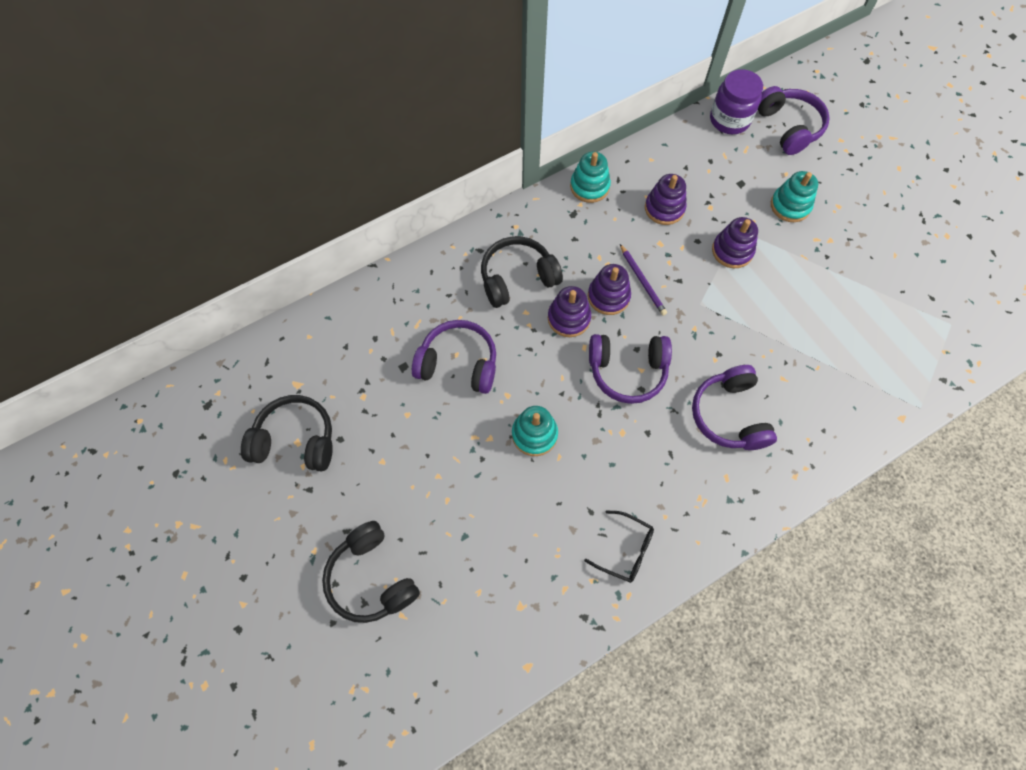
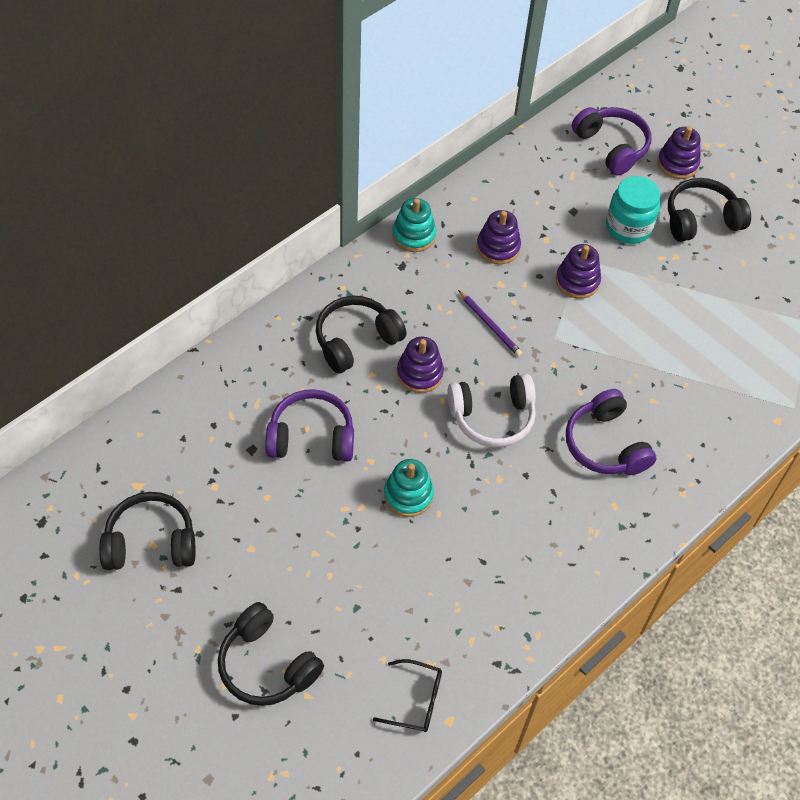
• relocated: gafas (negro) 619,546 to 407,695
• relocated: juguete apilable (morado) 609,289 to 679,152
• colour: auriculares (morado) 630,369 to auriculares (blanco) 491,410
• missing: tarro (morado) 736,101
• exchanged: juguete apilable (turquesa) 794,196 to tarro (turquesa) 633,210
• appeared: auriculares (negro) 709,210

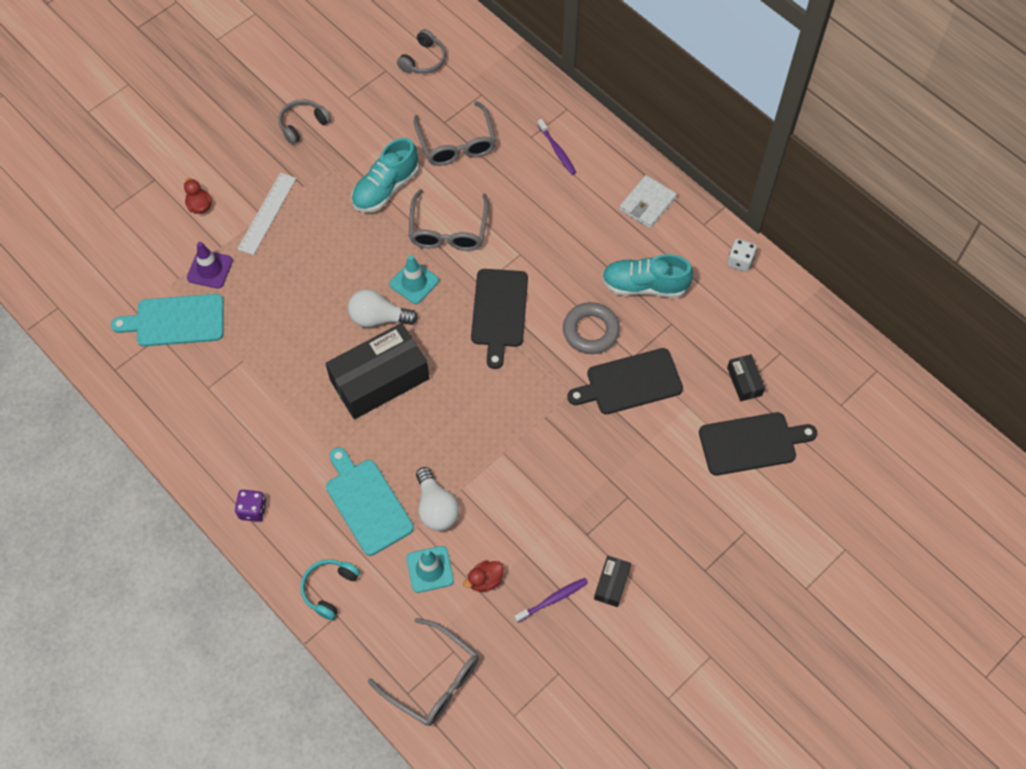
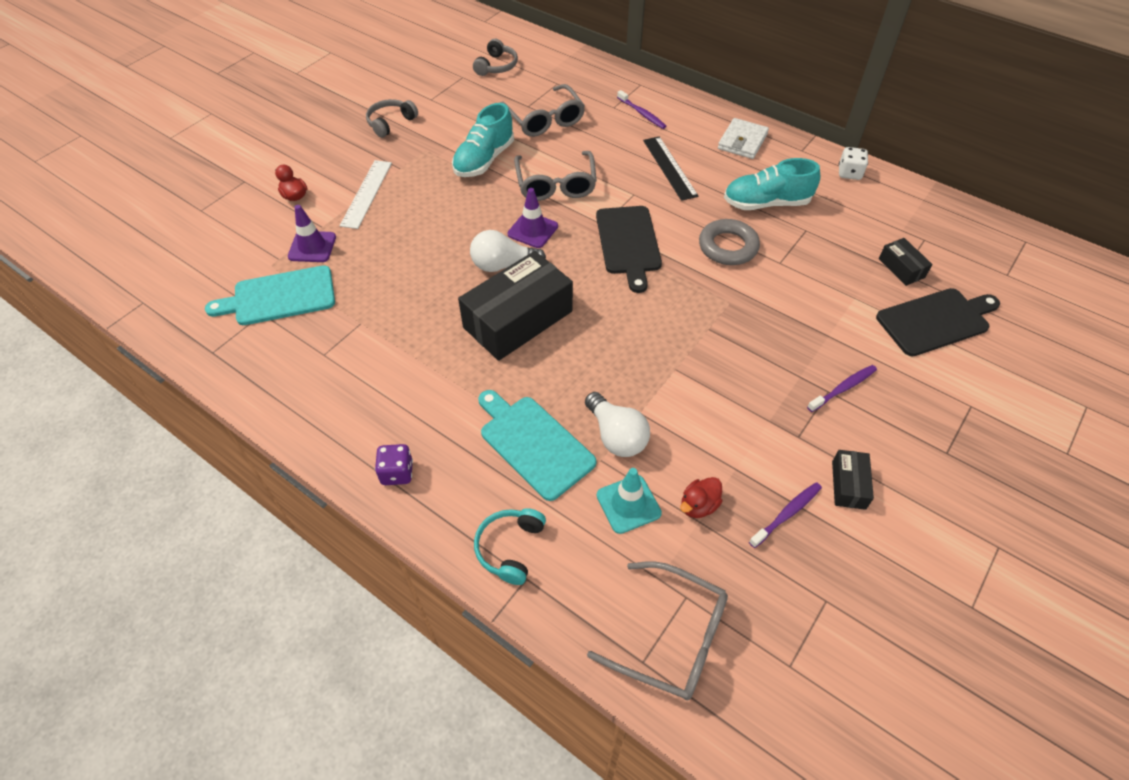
• colour: cono de tráfico (turquesa) 414,279 to cono de tráfico (morado) 532,218
• missing: tabla de cortar (negro) 625,381
• appeared: regla (negro) 670,168
• appeared: cepillo de dientes (morado) 842,388

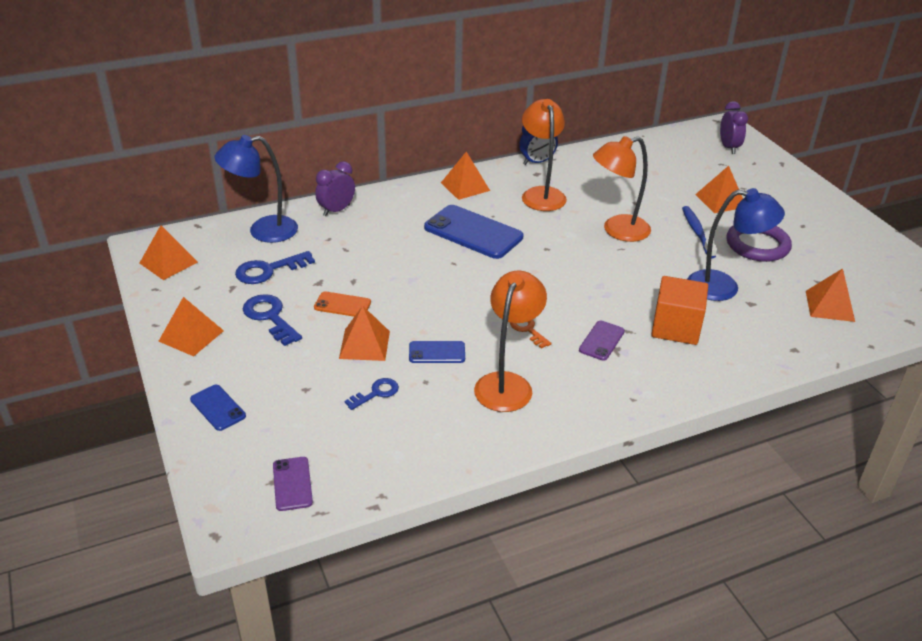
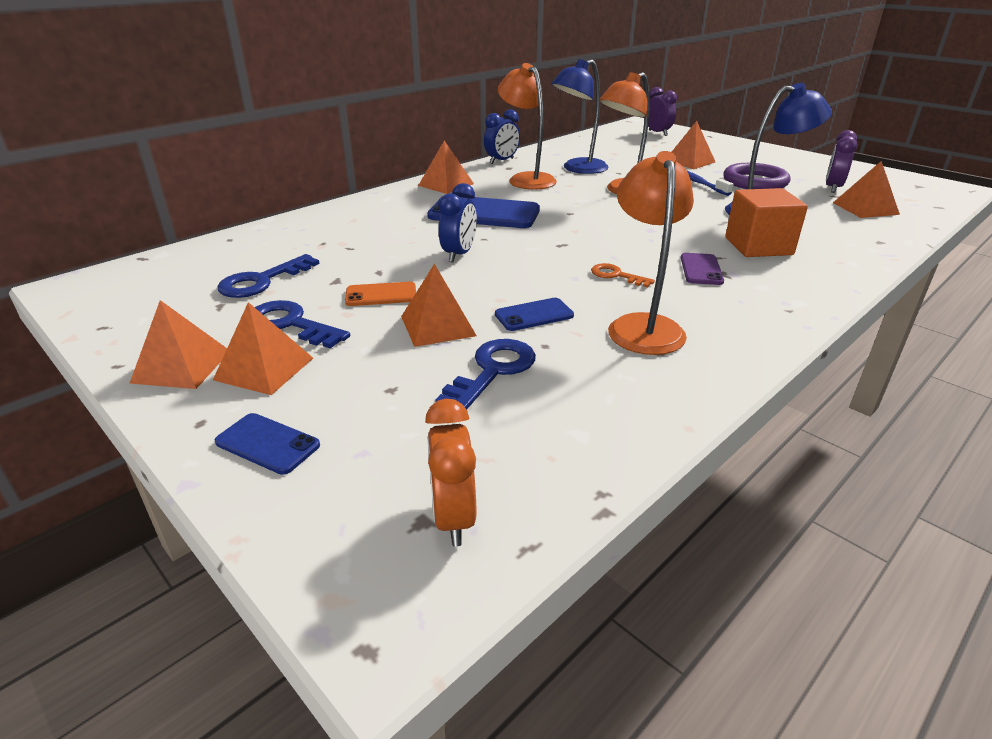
• relocated: pirámide (naranja) 169,252 to 263,348
• relocated: lámpara (azul) 256,189 to 579,116
• exchanged: móvil (morado) 293,484 to despertador (naranja) 450,472
• relocated: despertador (morado) 335,188 to 841,161
• size: llave (azul) 372,394 = 485,374 x1.60
• appeared: despertador (azul) 458,222

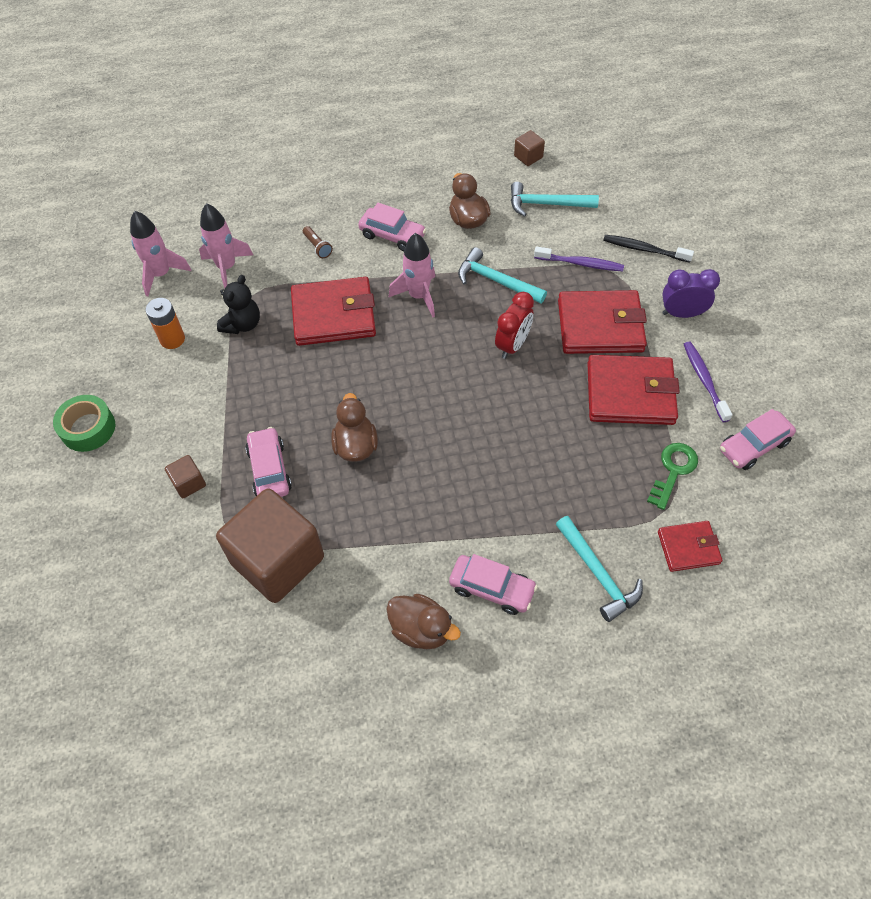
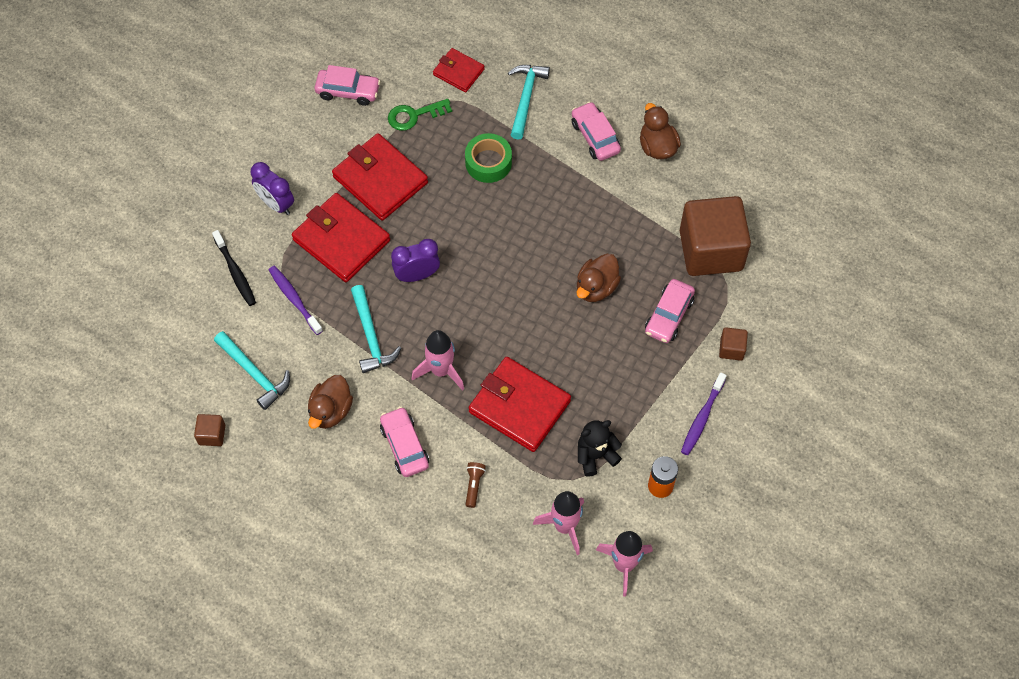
• relocated: cinta adhesiva (verde) 84,423 to 488,158
• colour: despertador (rojo) 514,325 to despertador (morado) 415,260
• relocated: cepillo de dientes (morado) 708,381 to 704,413

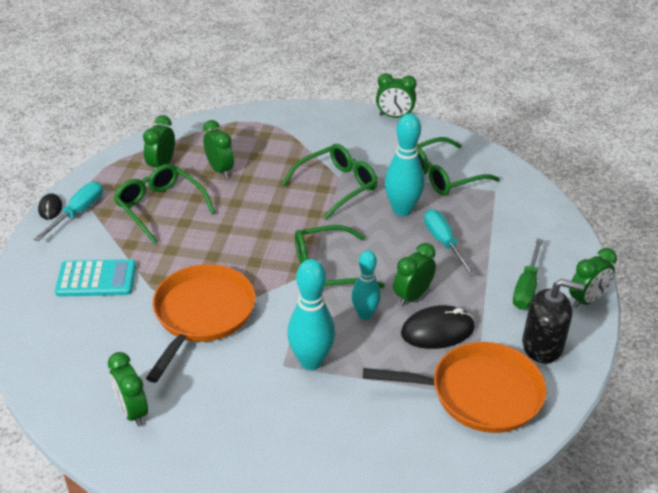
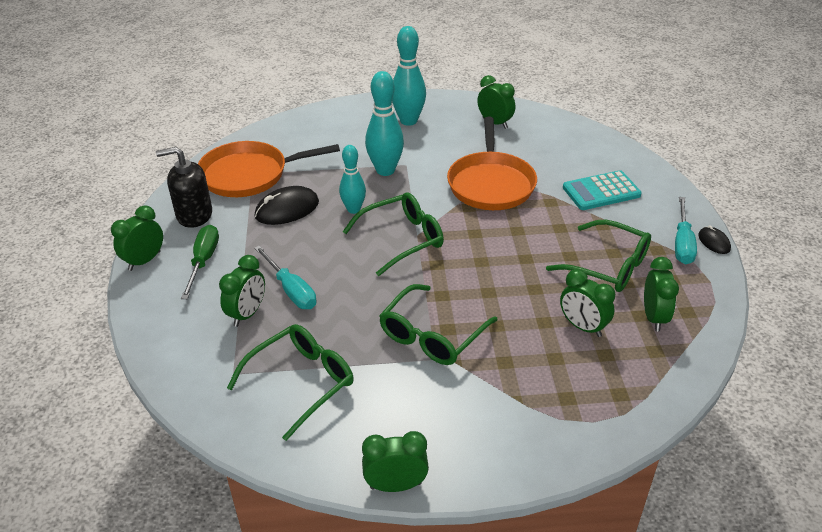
• relocated: bolo (turquesa) 405,164 to 409,76
• relocated: despertador (verde) 414,274 to 242,291

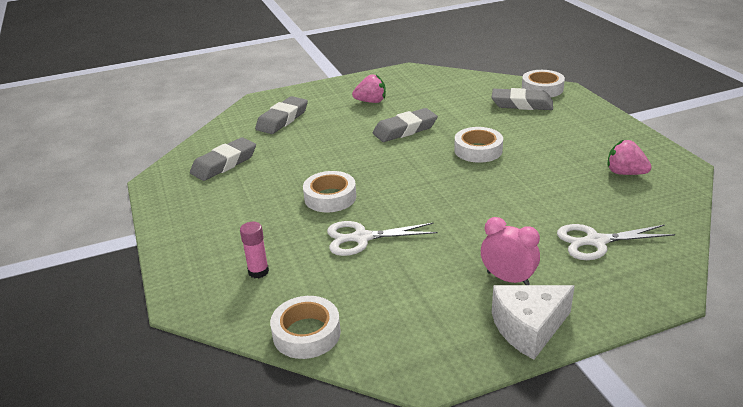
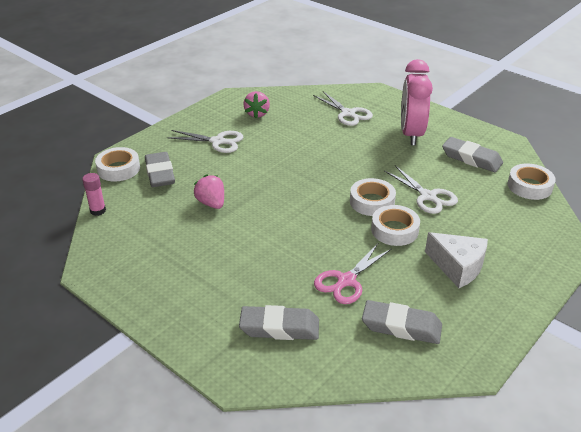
• relocated: barra de pegamento (rosa) 254,250 to 94,194
• relocated: fresa (rosa) 369,88 to 208,191
• relocated: goma de borrar (gris) 405,125 to 472,154
• relocated: cinta adhesiva (blanco) 478,145 to 373,197
• size: despertador (rosa) 510,251 = 417,102 x1.70
• relocated: queso (blanco) 533,322 to 456,260
• appeared: tijeras (blanco) 204,141
• appeared: tijeras (rosa) 353,273

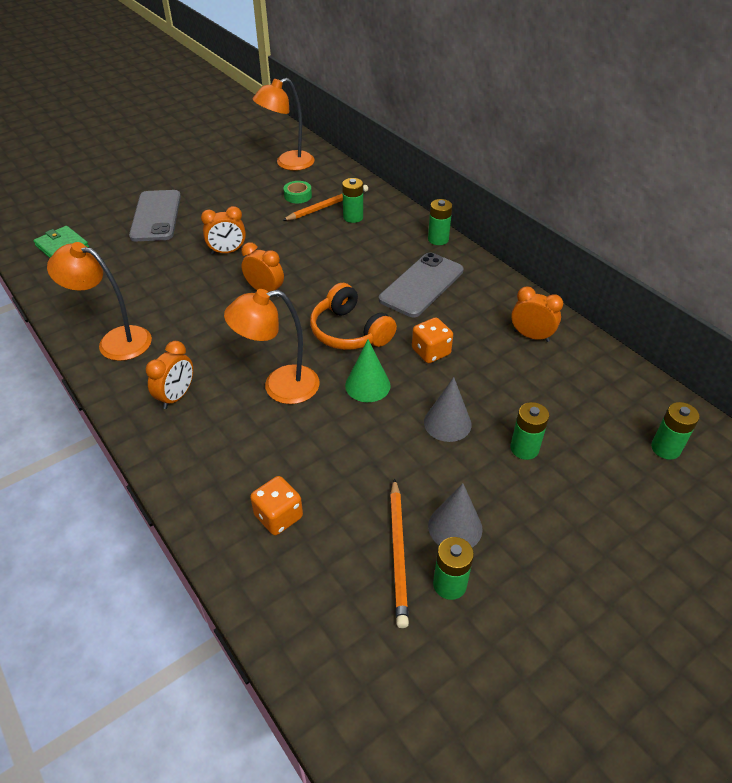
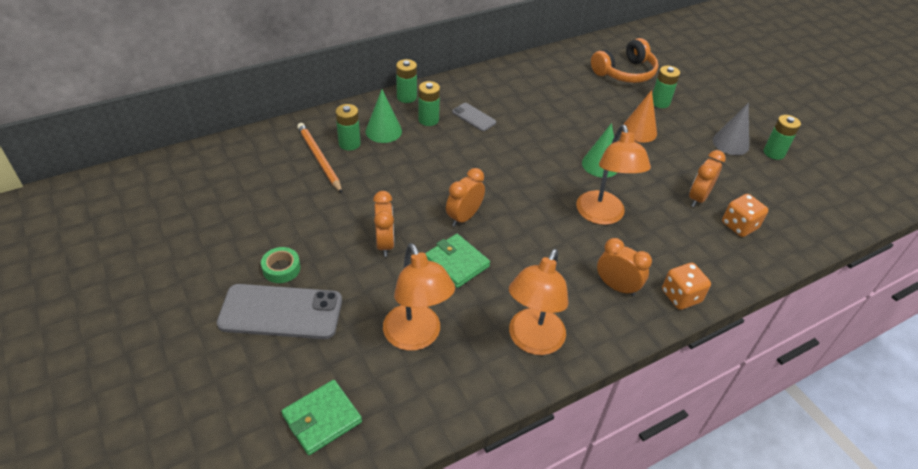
• relocated: lámpara (naranja) 284,124 to 419,297
• relocated: cinta adhesiva (verde) 298,192 to 281,265
• relocated: auriculares (naranja) 353,316 to 625,60
• size: móvil (gris) 421,284 = 474,117 x0.51
• missing: lápiz (naranja) 399,553
• relocated: dado (naranja) 432,340 to 686,286
• colour: cono (gris) 448,409 to cono (naranja) 639,116
• relocated: despertador (naranja) 537,314 to 707,178
• relocated: pila (verde) 675,431 to 429,103
• appeared: cono (verde) 384,116
• appeared: cartera (verde) 457,261

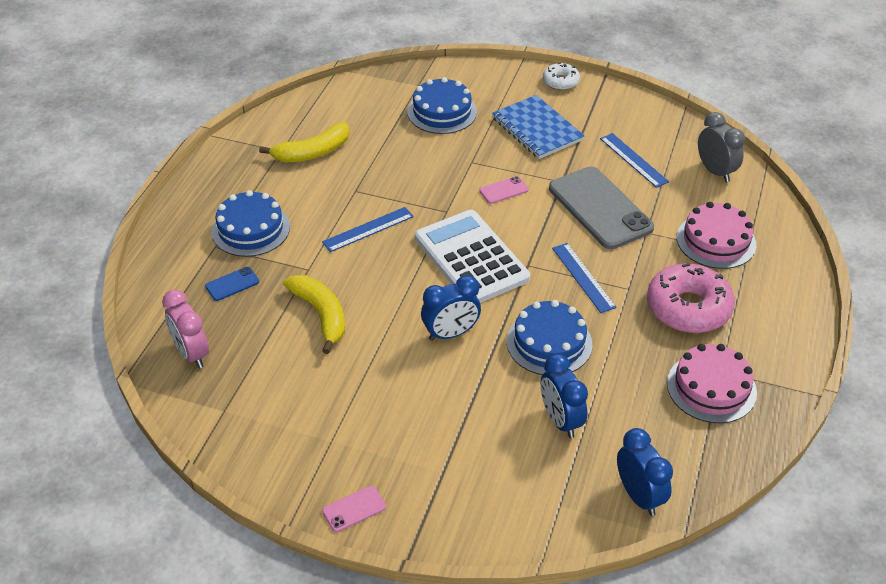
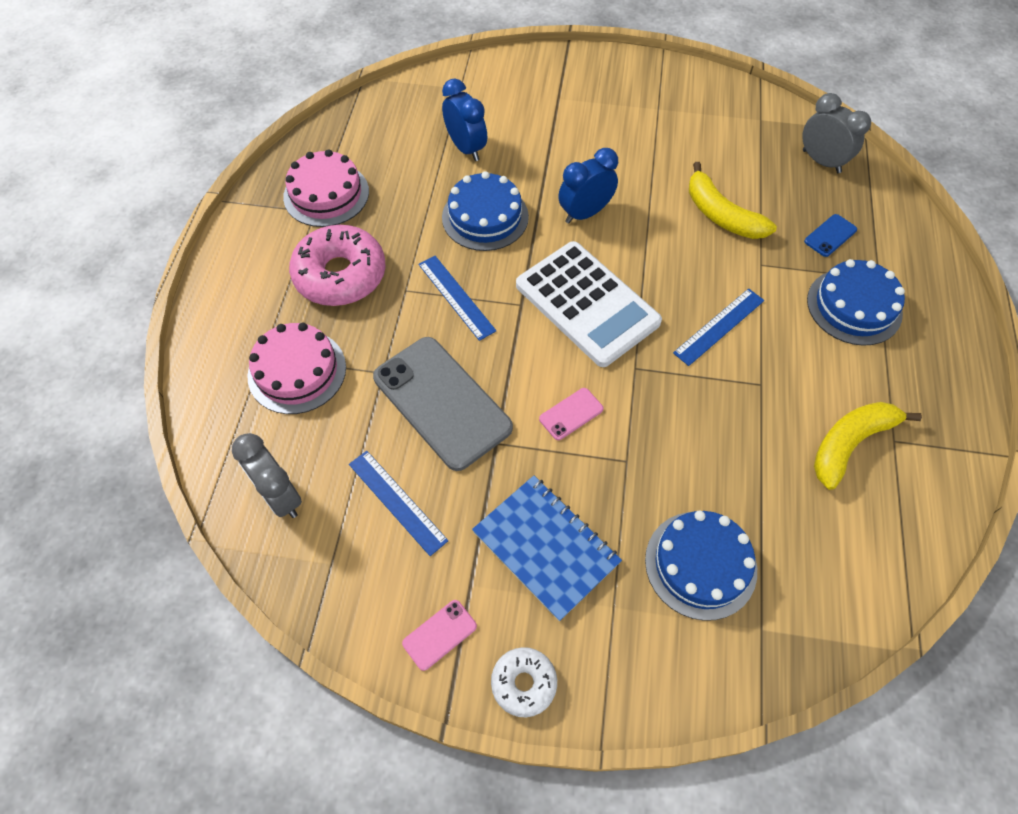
• colour: despertador (rosa) 185,329 to despertador (gris) 836,133
• relocated: móvil (rosa) 354,509 to 439,635
• missing: despertador (azul) 645,472

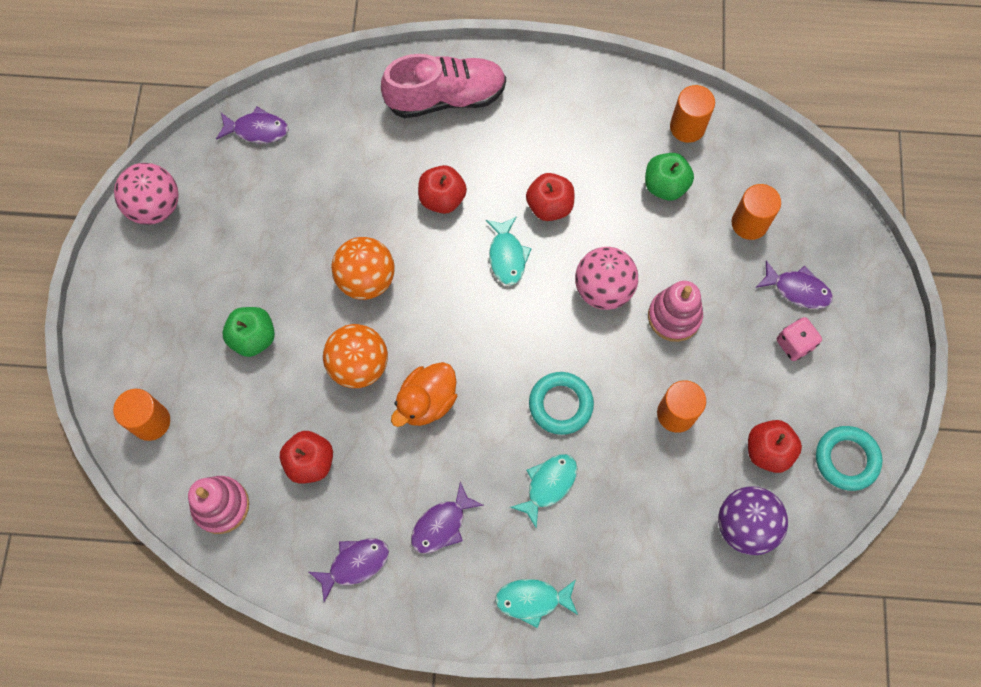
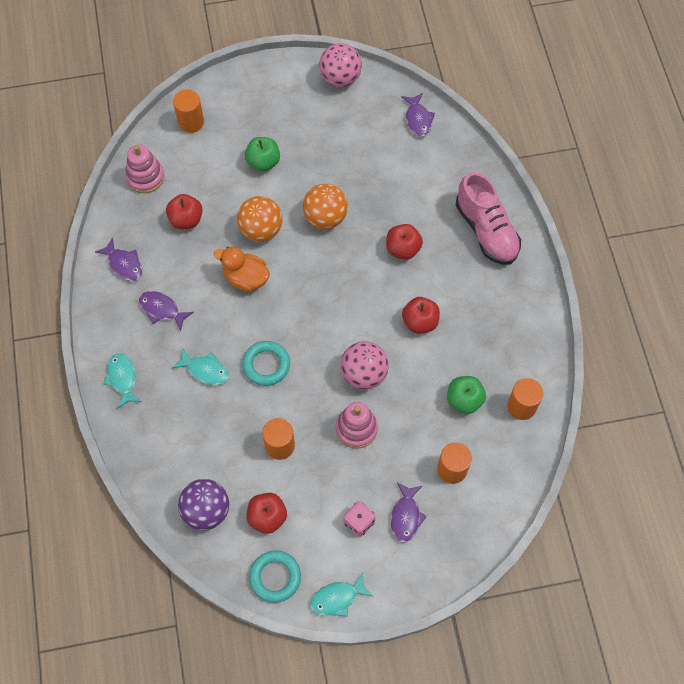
• relocated: pez (turquesa) 509,250 to 341,595

